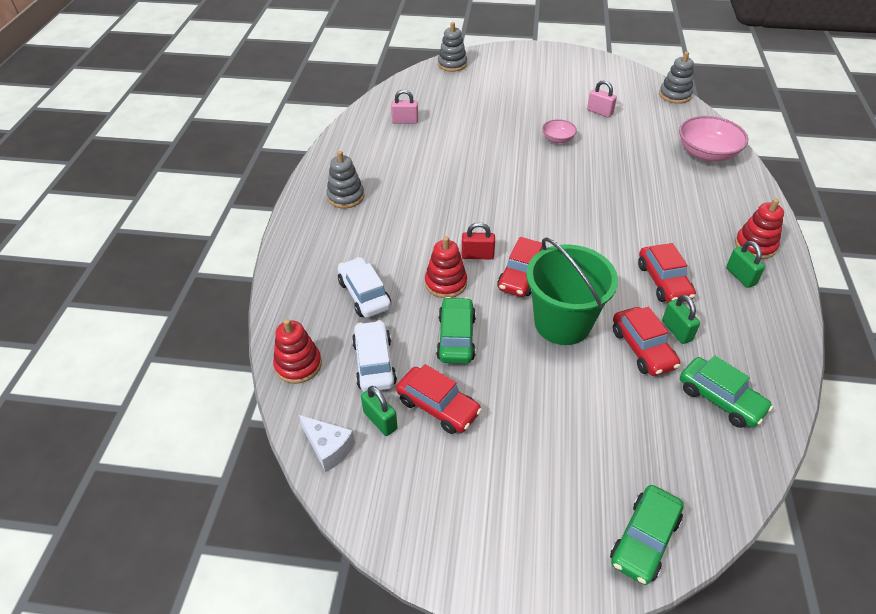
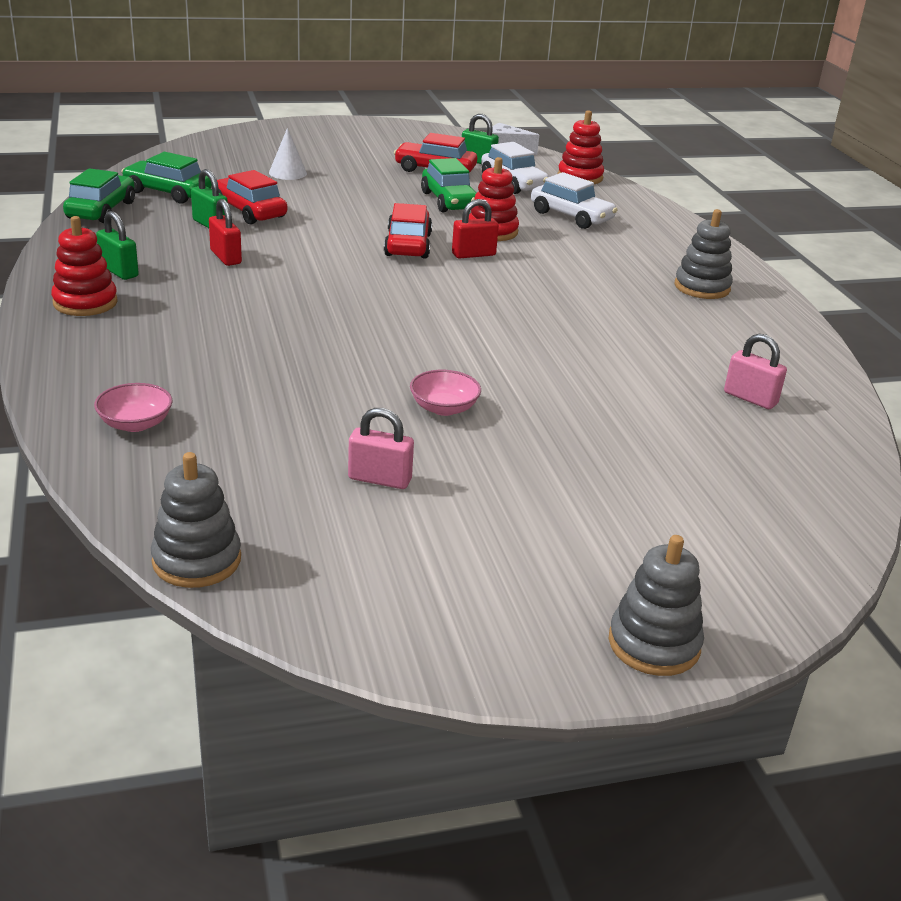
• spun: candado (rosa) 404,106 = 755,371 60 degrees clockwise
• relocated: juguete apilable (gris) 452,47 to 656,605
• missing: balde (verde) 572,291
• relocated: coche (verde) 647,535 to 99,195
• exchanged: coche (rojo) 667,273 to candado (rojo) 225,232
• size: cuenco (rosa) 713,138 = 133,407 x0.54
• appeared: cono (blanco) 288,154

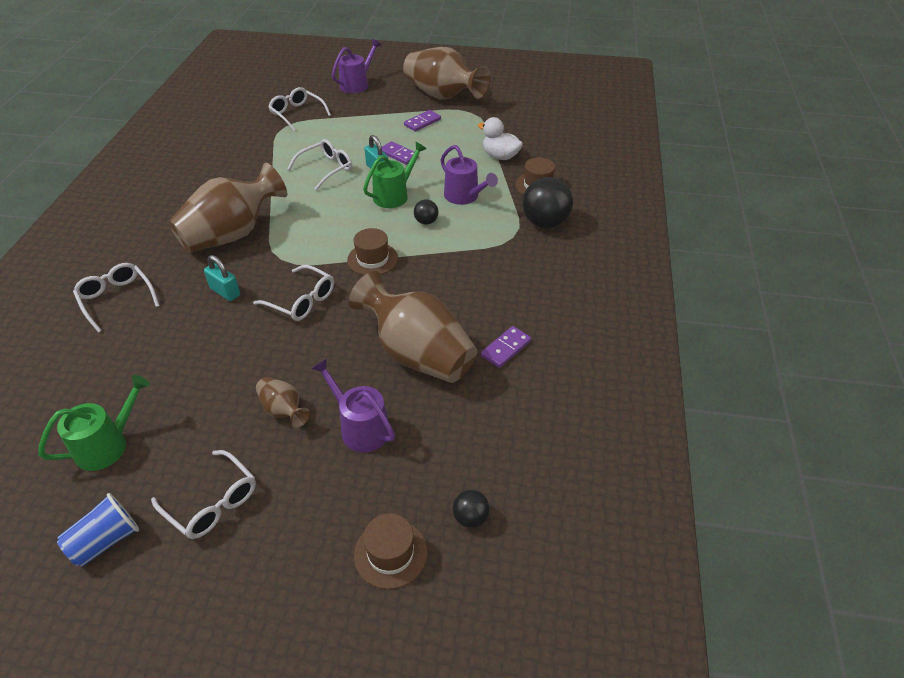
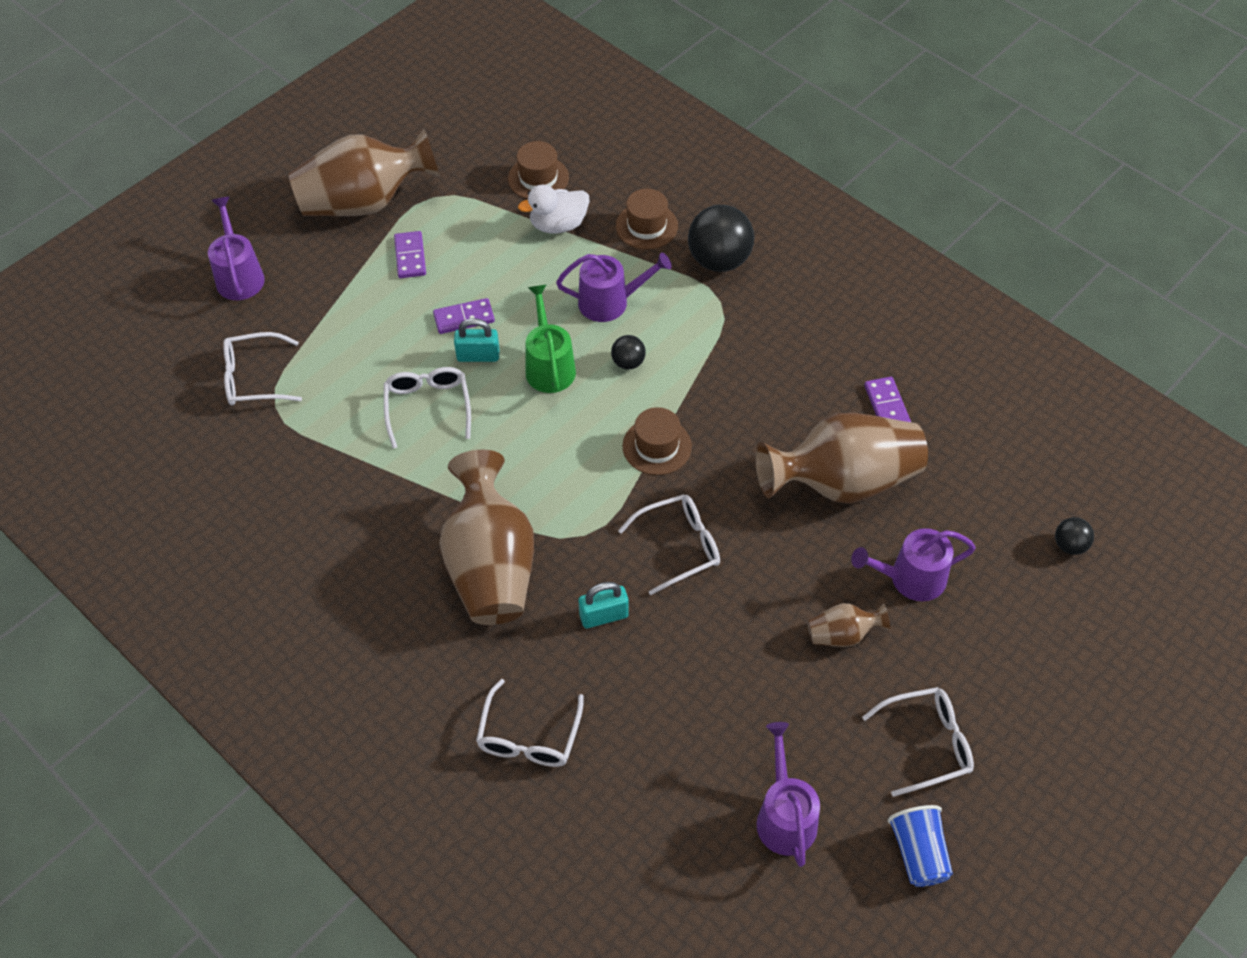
• colour: regadera (verde) 94,423 to regadera (morado) 788,794
• spun: gafas (blanco) 116,298 = 530,723 75 degrees counterclockwise
• relocated: sombrero (marrón) 391,551 to 538,170

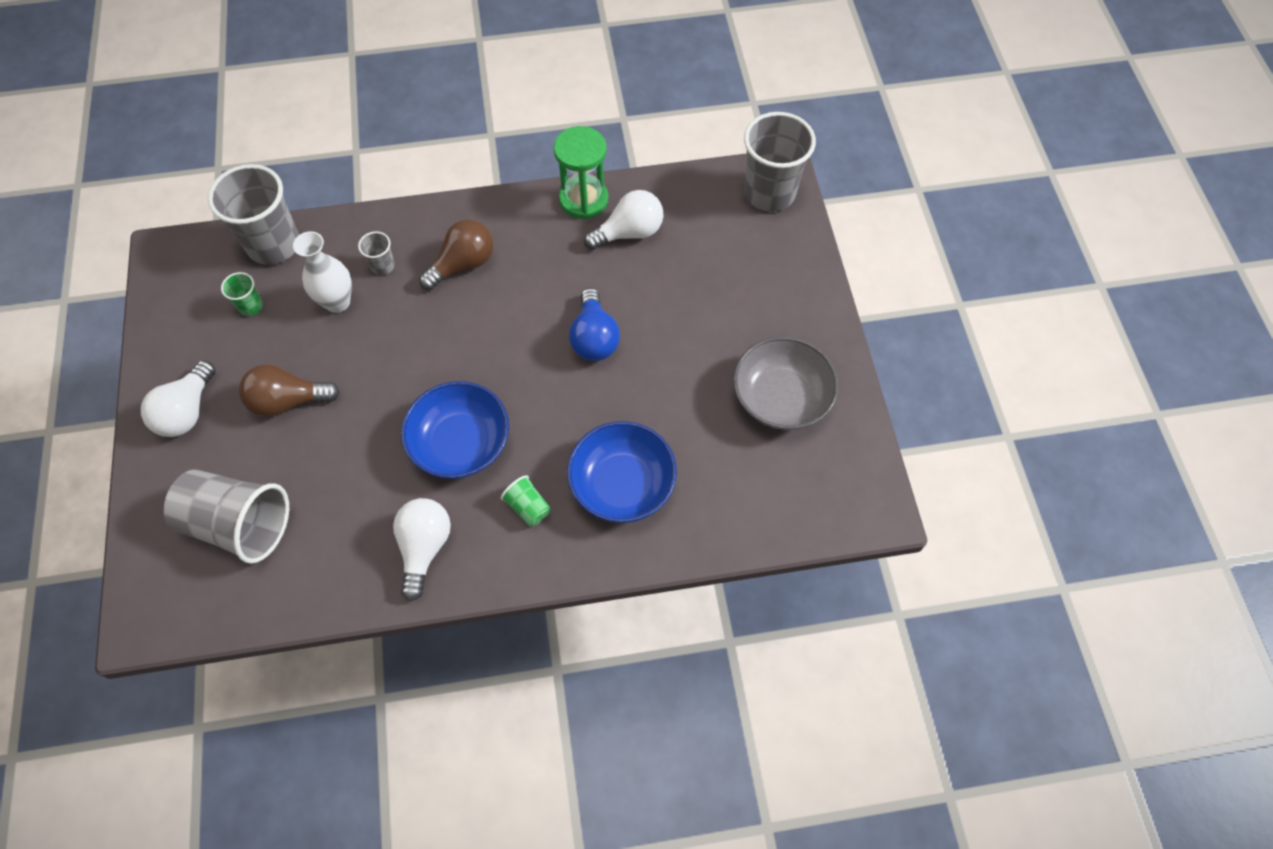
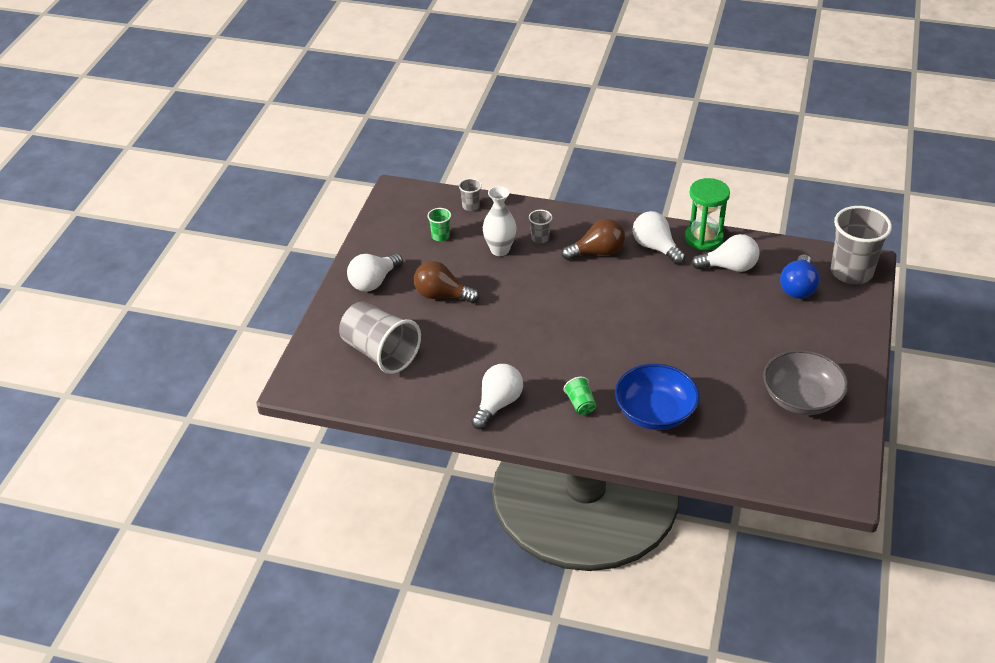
• size: vaso (gris) 253,214 = 470,194 x0.45
• missing: cuenco (azul) 455,430
• relocated: bombilla (azul) 594,324 to 800,276
• appeared: bombilla (blanco) 659,238

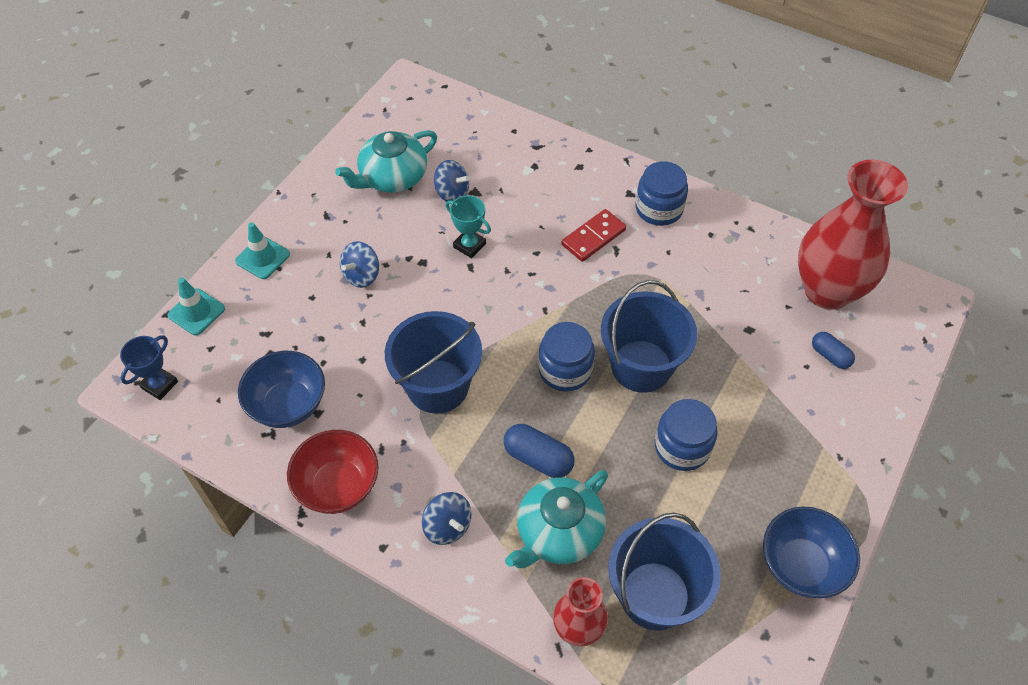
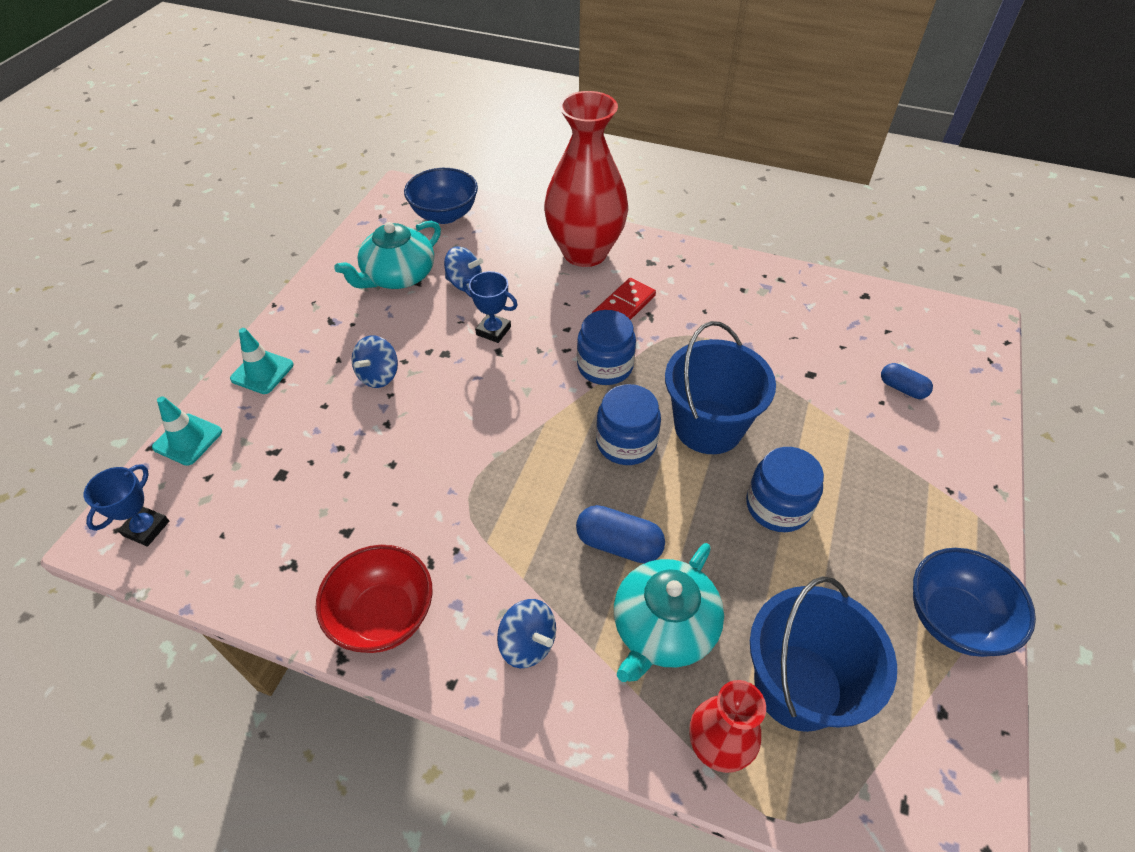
• relocated: cuenco (azul) 281,389 to 441,196
• missing: balde (azul) 433,362
• colour: trofeo (turquesa) 468,226 to trofeo (azul) 490,307
• relocated: tarro (azul) 662,194 to 606,347
• relocated: florero (rojo) 853,235 to 586,179

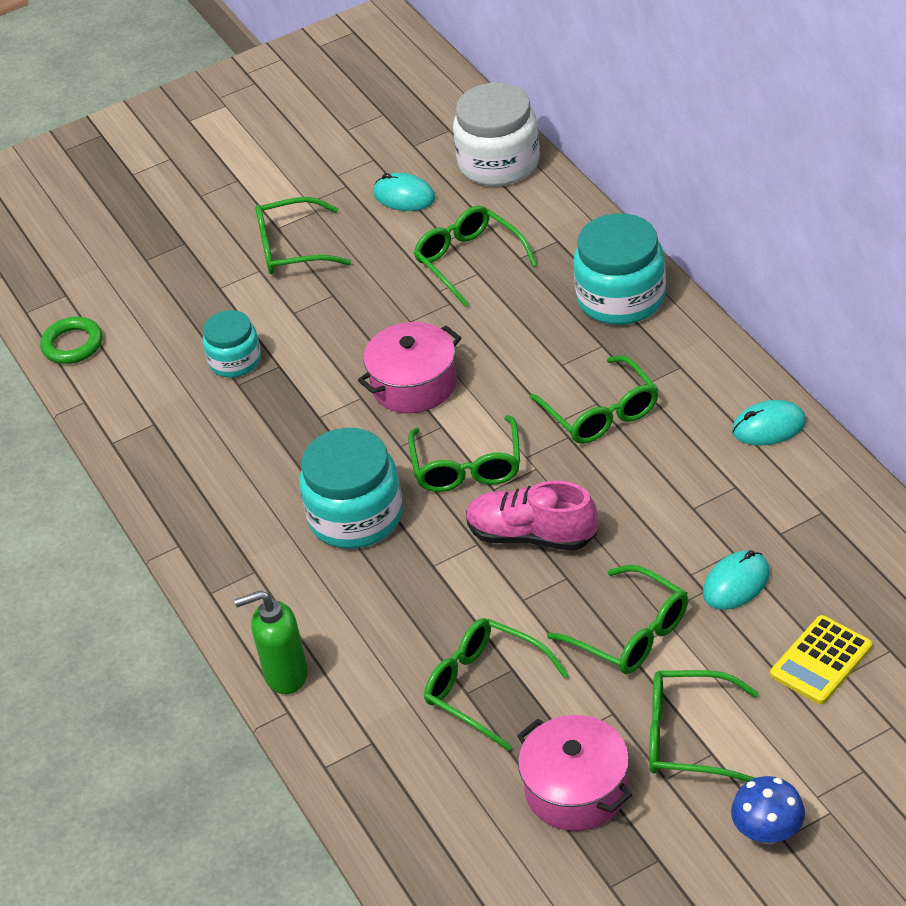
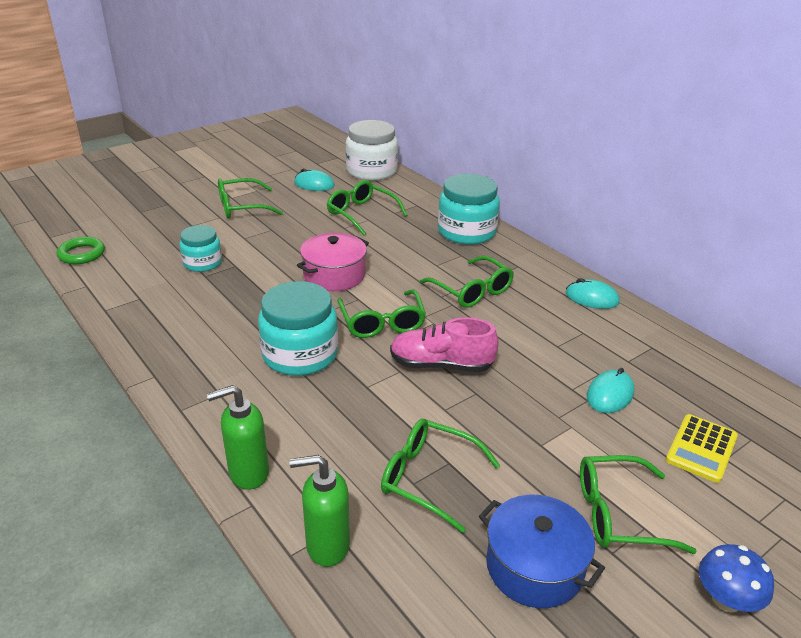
• colour: olla (rosa) 574,773 to olla (azul) 542,551
• missing: gafas (verde) 617,619
• spun: ratón (turquesa) 769,423 = 592,293 45 degrees clockwise
• appeared: dispensador de jabón (verde) 319,511

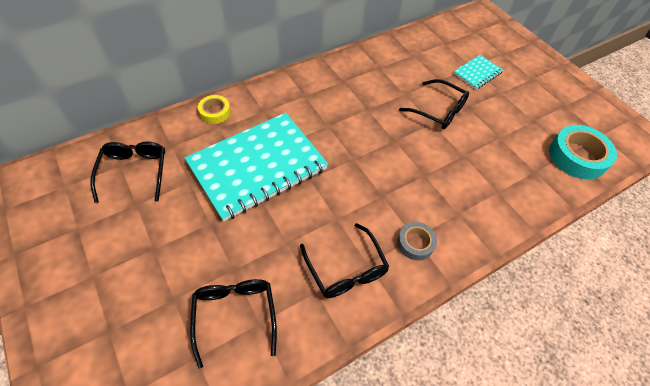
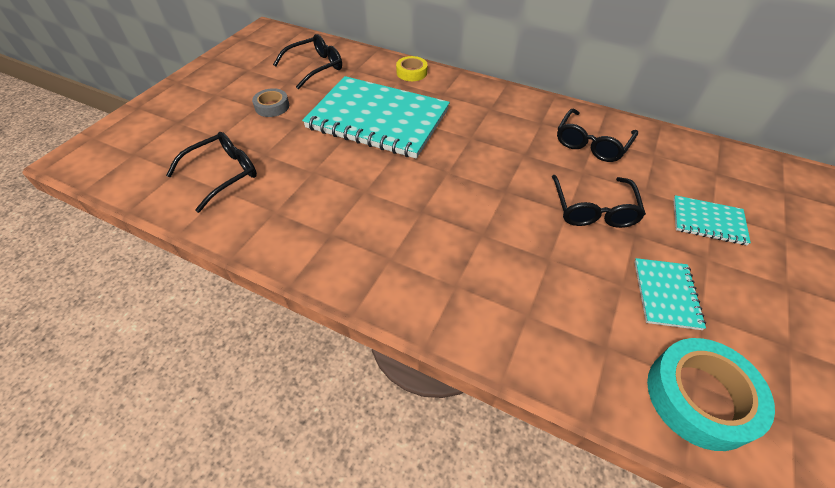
• relocated: gafas (negro) 344,260 to 597,135
• relocated: cinta adhesiva (gris) 417,241 to 270,102
• appeared: cuaderno (turquesa) 670,294

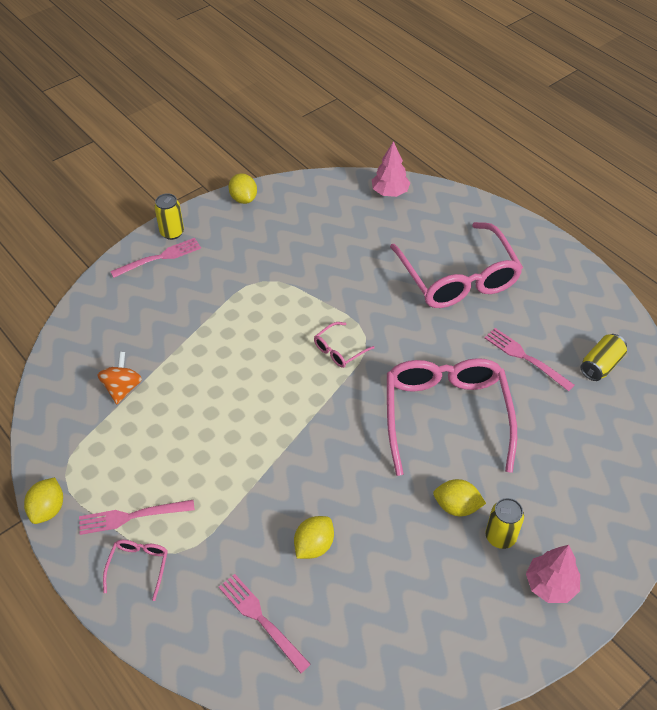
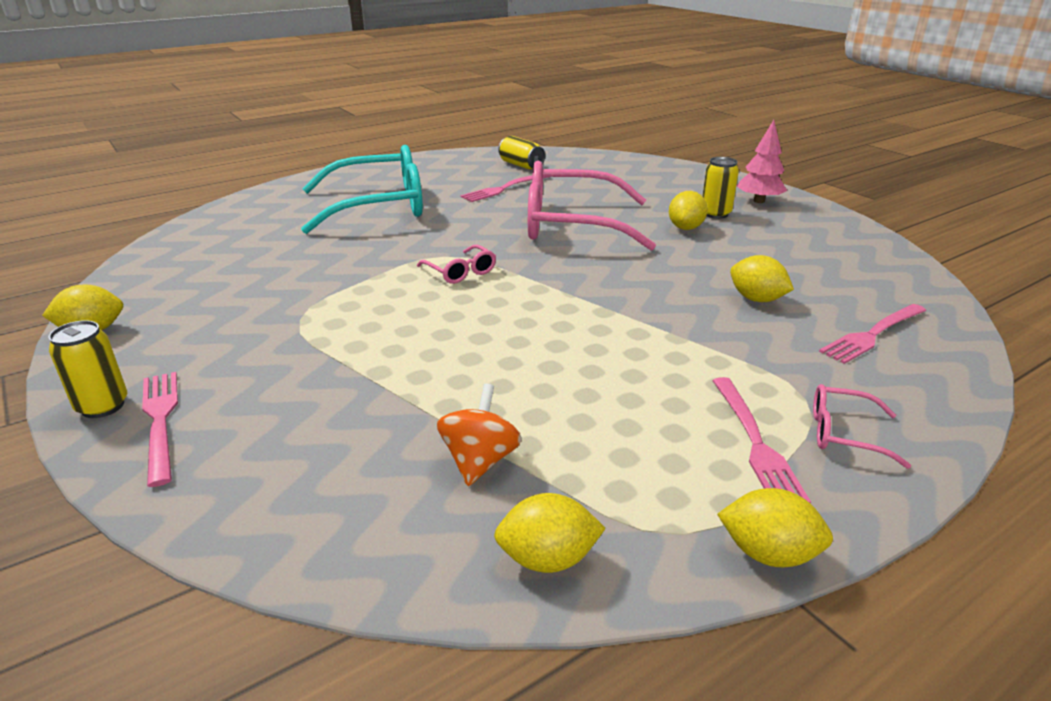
• spun: peonza (naranja) 120,378 = 479,435 90 degrees clockwise
• missing: árbol (rosa) 391,169
• colour: gafas (rosa) 456,265 to gafas (turquesa) 362,189
• appeared: limón (amarillo) 550,533

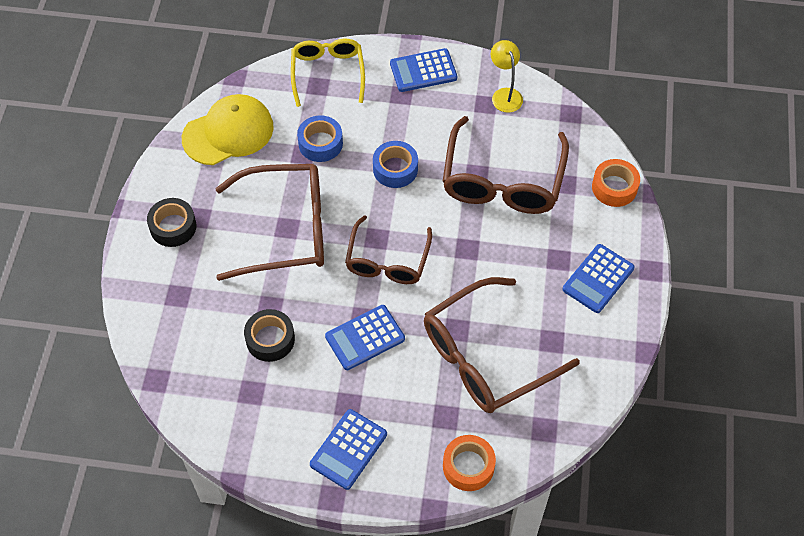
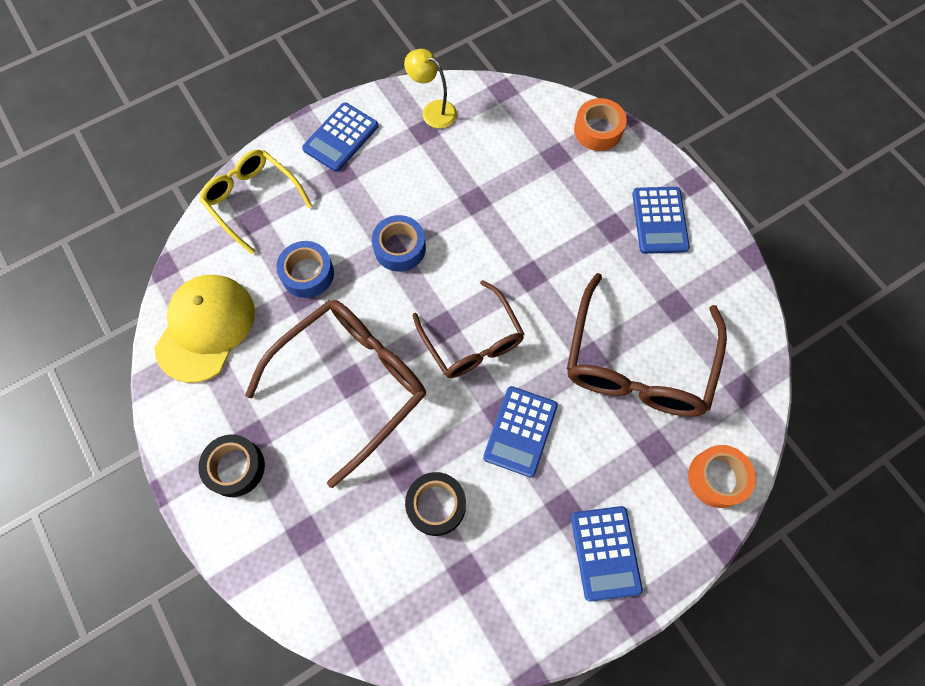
• missing: gafas (marrón) 506,165

